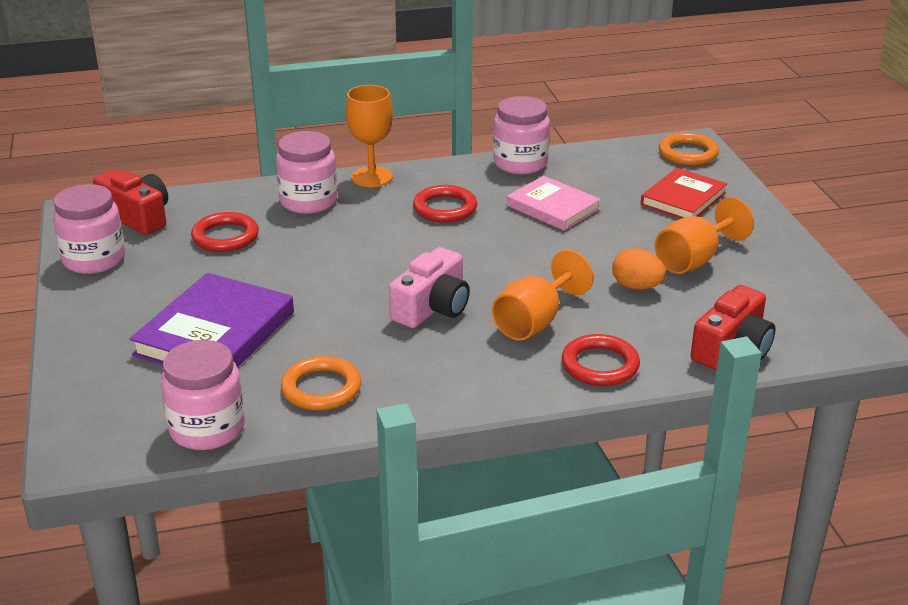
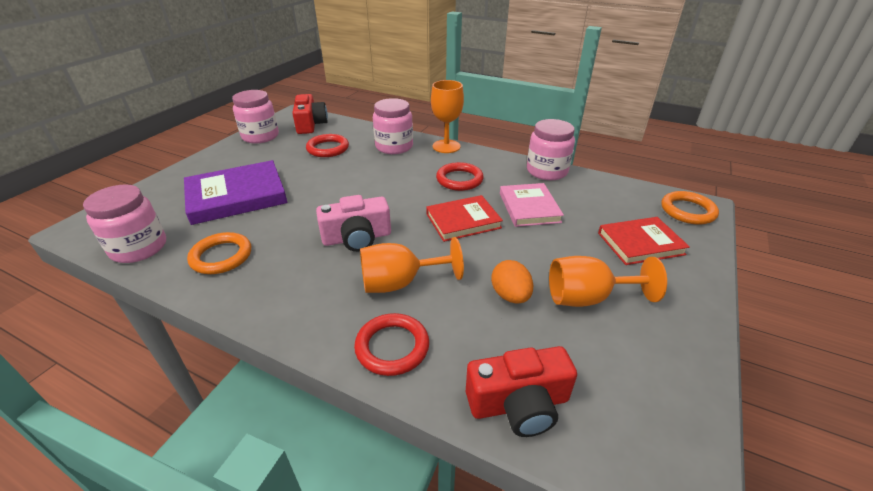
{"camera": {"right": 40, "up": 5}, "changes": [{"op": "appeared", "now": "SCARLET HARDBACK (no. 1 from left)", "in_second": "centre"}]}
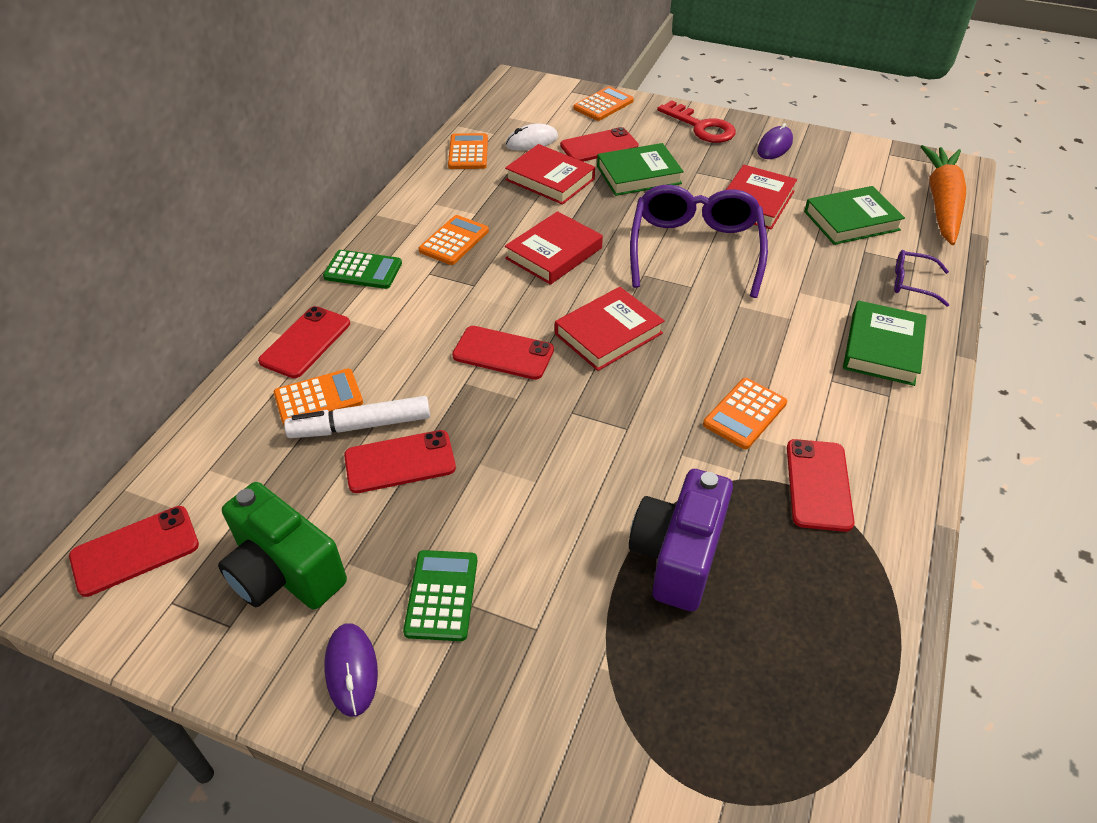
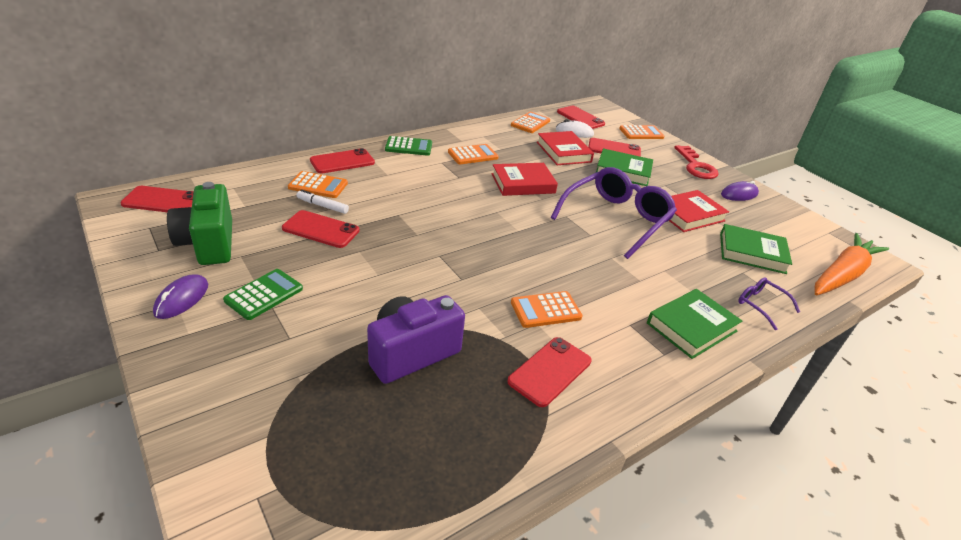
{"camera": {"right": 30, "up": -10}, "changes": [{"op": "size", "was": "WHITE MARKER", "in_first": "middle left", "in_second": "centre", "ratio": 0.61}, {"op": "spun", "was": "GREEN CALCULATOR (no. 1 from left in the first image)", "in_first": "top left", "in_second": "top centre", "clockwise": -45}, {"op": "relocated", "was": "SCARLET SMARTPHONE (no. 4 from left in the first image)", "now": "SCARLET SMARTPHONE (no. 5 from left)", "in_first": "centre", "in_second": "top centre"}, {"op": "missing", "was": "SCARLET HARDBACK (no. 3 from left)", "in_first": "centre"}]}
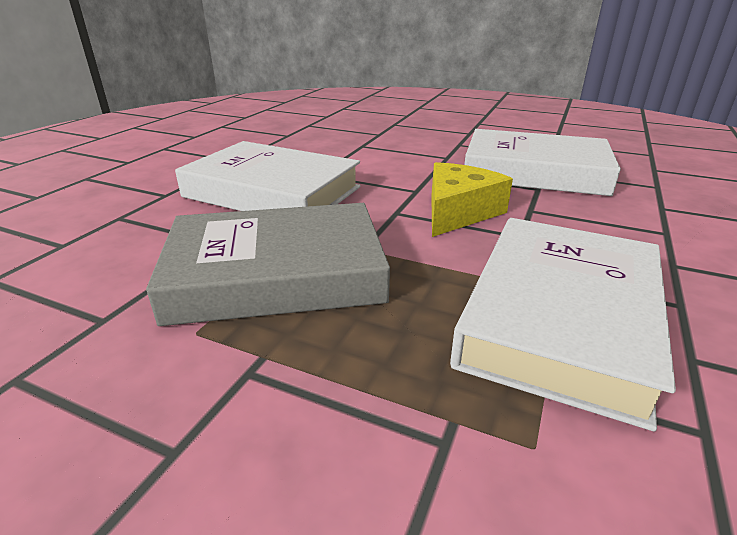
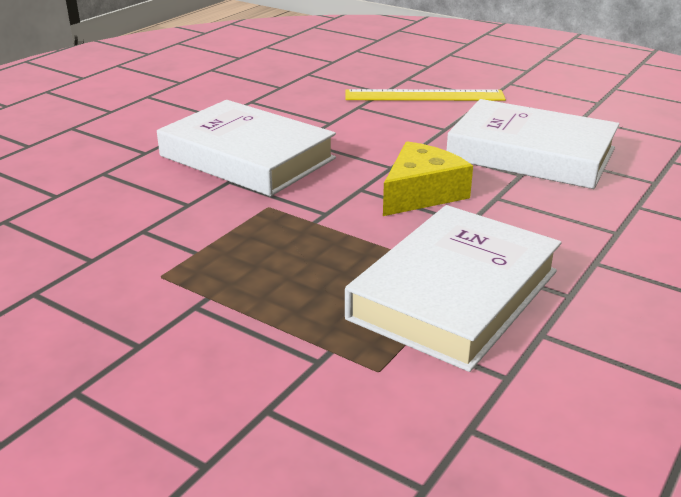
{"camera": {"right": 10, "up": 0}, "changes": [{"op": "appeared", "now": "GOLDEN STRAIGHTEDGE", "in_second": "top centre"}, {"op": "missing", "was": "GRAY HARDBACK", "in_first": "centre"}]}
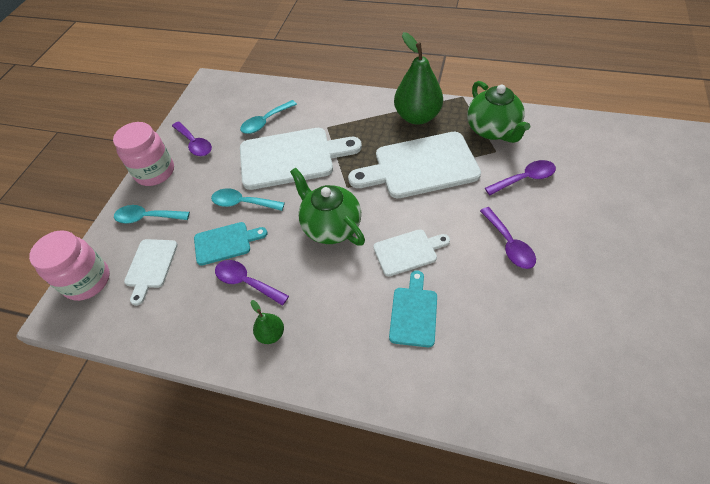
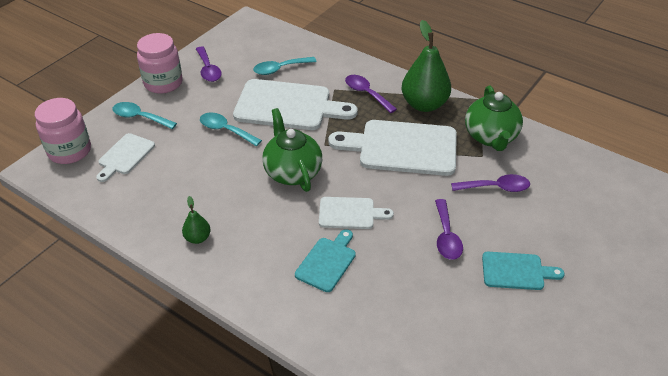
{"camera": {"right": 15, "up": -10}, "changes": [{"op": "relocated", "was": "VIOLET SPOON (no. 2 from left)", "in_first": "centre", "in_second": "top centre"}, {"op": "relocated", "was": "TURQUOISE CUTTING BOARD (no. 1 from left in the first image)", "now": "TURQUOISE CUTTING BOARD (no. 2 from left)", "in_first": "middle left", "in_second": "bottom right"}]}
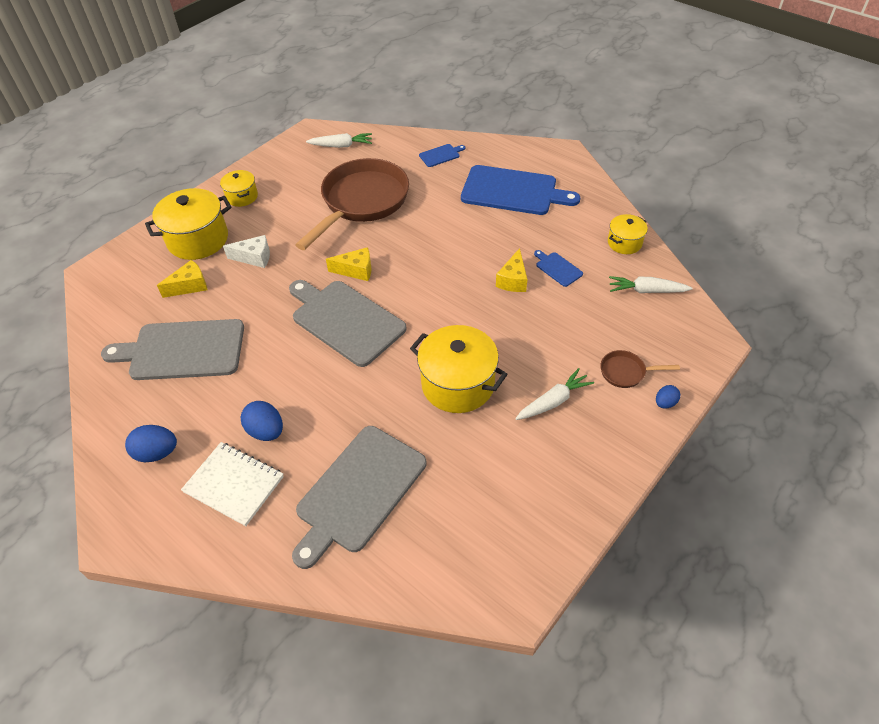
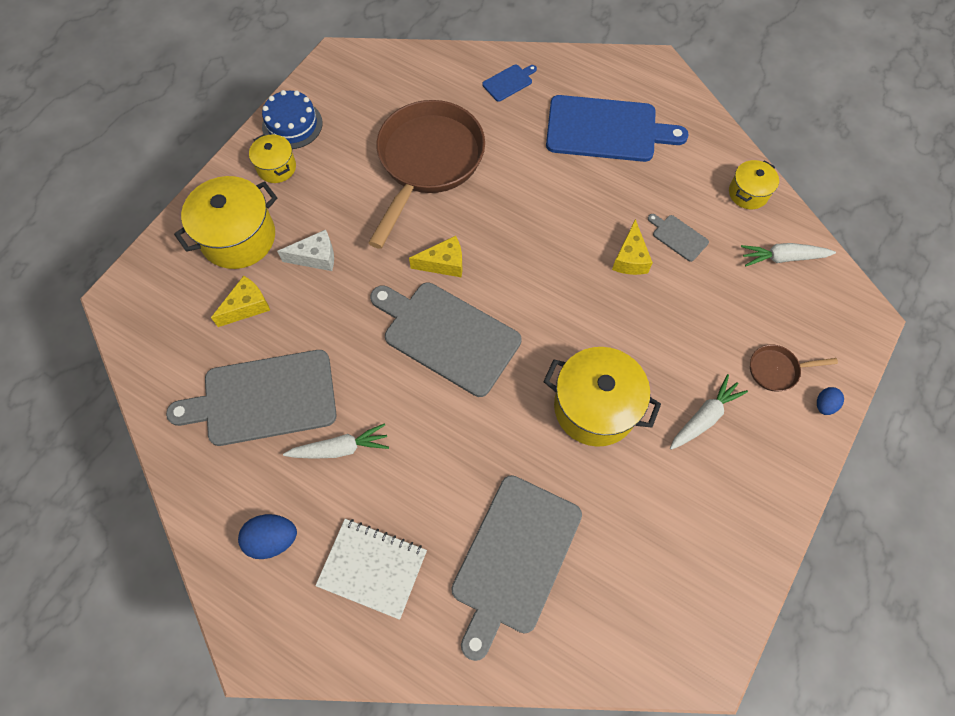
{"camera": {"right": -10, "up": 15}, "changes": [{"op": "appeared", "now": "BLUE LAYER CAKE", "in_second": "top left"}, {"op": "relocated", "was": "WHITE TOY CARROT (no. 1 from left)", "in_first": "top centre", "in_second": "centre"}, {"op": "colour", "was": "BLUE CUTTING BOARD (no. 3 from left)", "now": "GRAY CUTTING BOARD (no. 4 from left)", "in_first": "centre", "in_second": "top right"}, {"op": "missing", "was": "BLUE EGG (no. 2 from left)", "in_first": "middle left"}]}
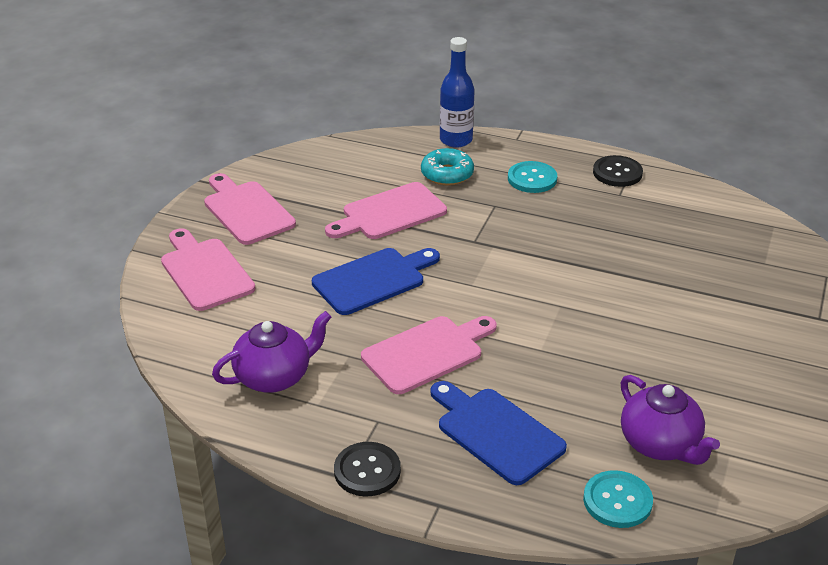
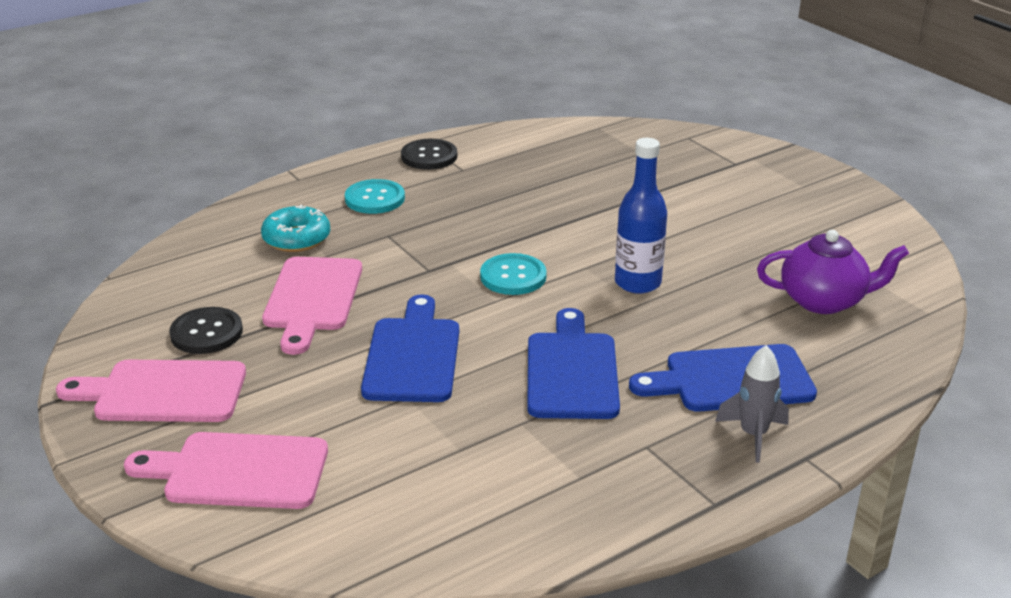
{"camera": {"right": -55, "up": -5}, "changes": [{"op": "relocated", "was": "JET-BLACK SEWING BUTTON (no. 1 from left)", "in_first": "bottom centre", "in_second": "middle left"}, {"op": "relocated", "was": "TURQUOISE SEWING BUTTON (no. 2 from left)", "in_first": "bottom right", "in_second": "centre"}, {"op": "colour", "was": "ROSY CUTTING BOARD (no. 4 from left)", "now": "BLUE CUTTING BOARD (no. 2 from left)", "in_first": "centre", "in_second": "centre"}, {"op": "relocated", "was": "BLUE DRINK BOTTLE", "in_first": "top centre", "in_second": "centre"}, {"op": "appeared", "now": "GRAY ROCKET", "in_second": "bottom right"}, {"op": "missing", "was": "VIOLET TEA POT (no. 1 from left)", "in_first": "middle left"}]}
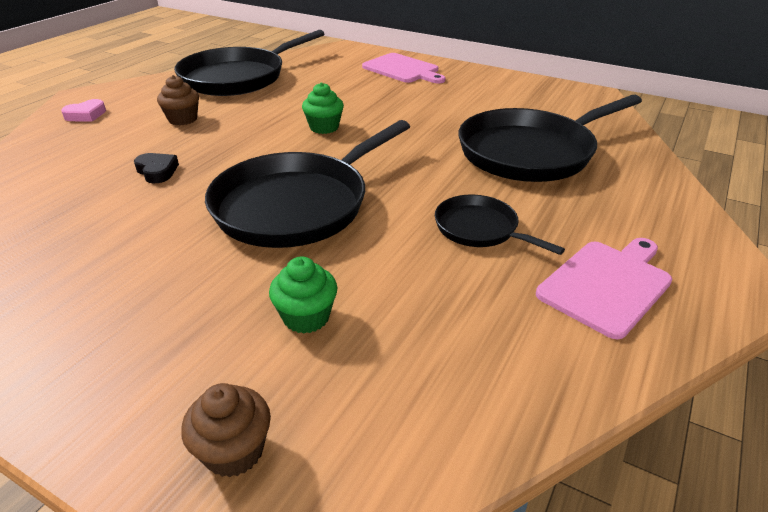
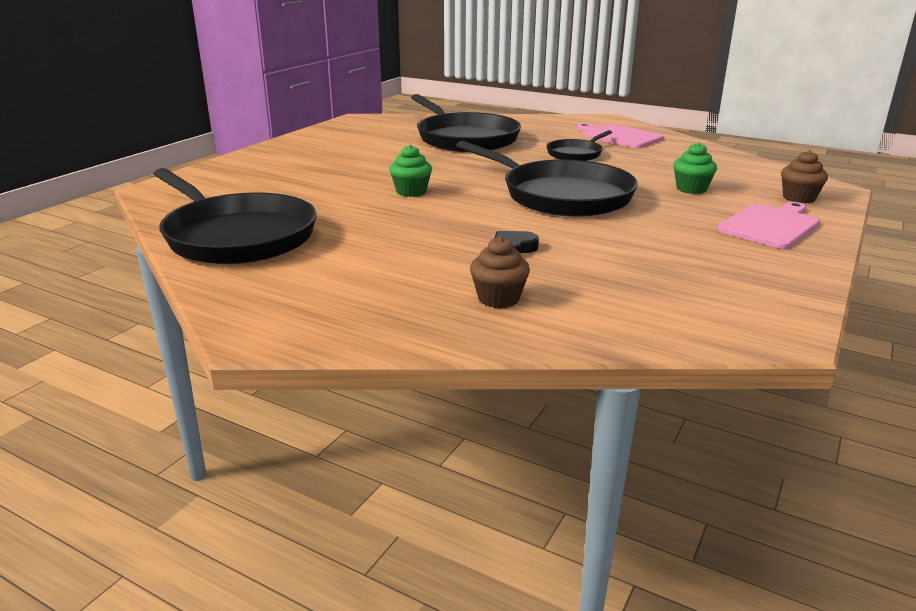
{"camera": {"right": -90, "up": -10}, "changes": [{"op": "relocated", "was": "RUSSET MUFFIN (no. 1 from left)", "in_first": "top left", "in_second": "centre"}, {"op": "relocated", "was": "ROSY CUTTING BOARD (no. 1 from left in the first image)", "now": "ROSY CUTTING BOARD (no. 2 from left)", "in_first": "top centre", "in_second": "middle right"}, {"op": "missing", "was": "ROSY HEART", "in_first": "top left"}]}
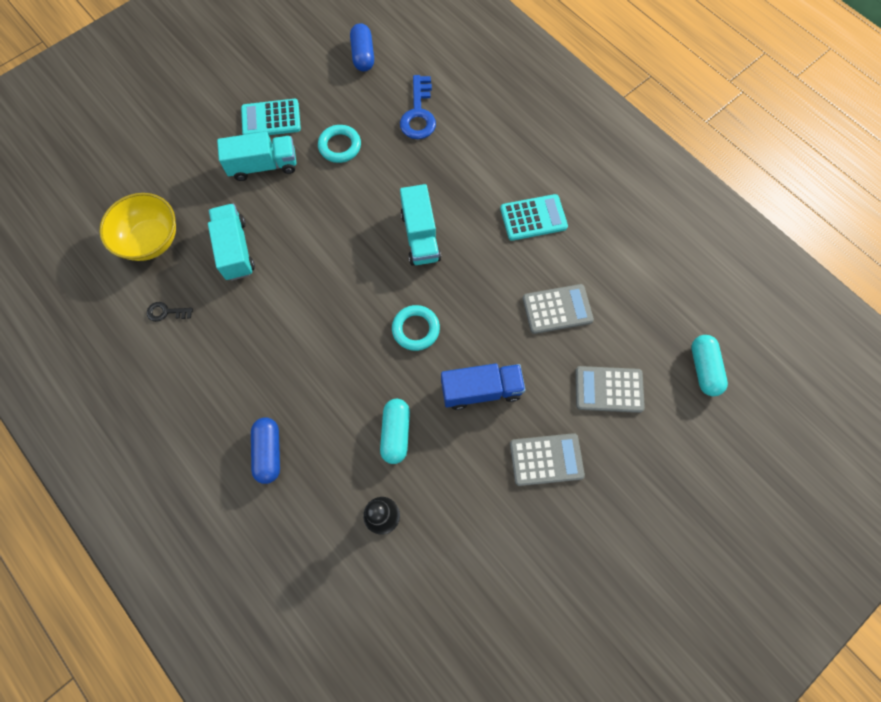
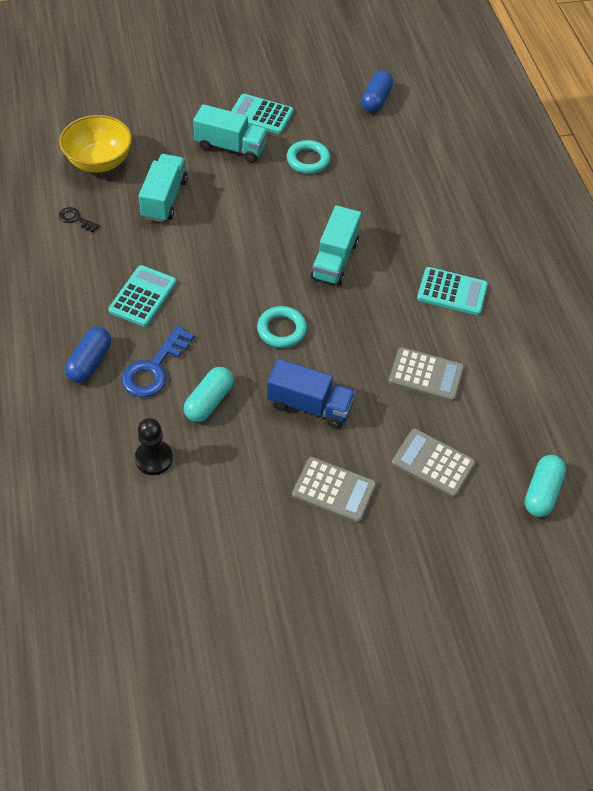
{"camera": {"right": 25, "up": -15}, "changes": [{"op": "appeared", "now": "TURQUOISE CALCULATOR (no. 1 from left)", "in_second": "middle left"}, {"op": "relocated", "was": "BLUE KEY", "in_first": "top centre", "in_second": "middle left"}]}
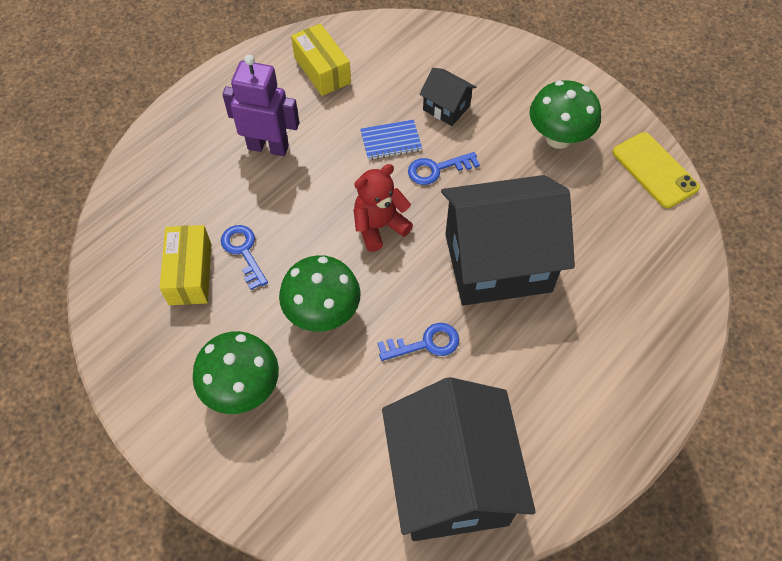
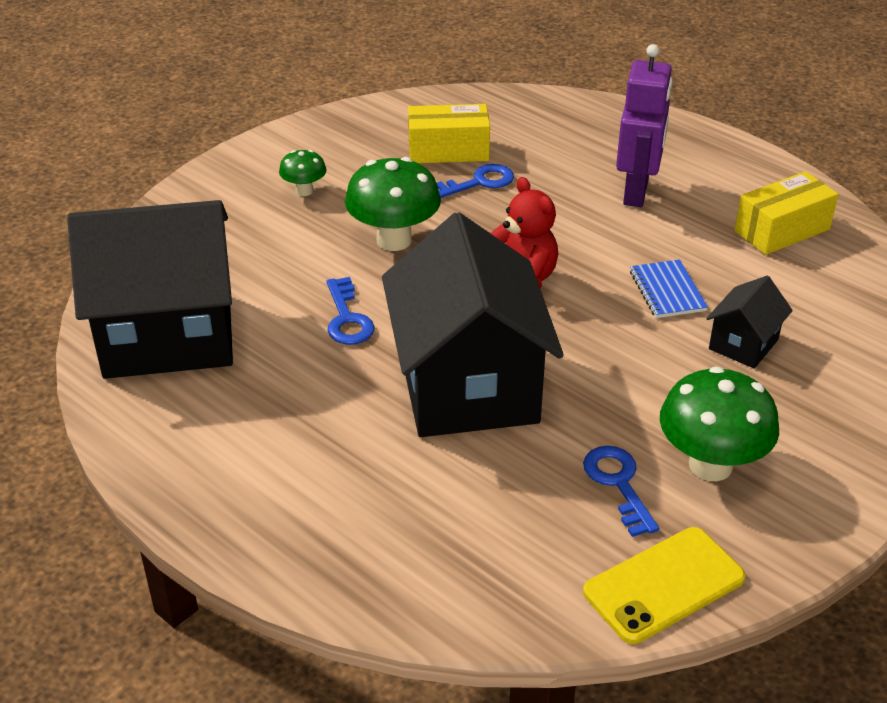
{"camera": {"right": 90, "up": -20}, "changes": [{"op": "size", "was": "GREEN MUSHROOM (no. 1 from left)", "in_first": "middle left", "in_second": "top centre", "ratio": 0.53}, {"op": "relocated", "was": "BLUE KEY (no. 3 from left)", "in_first": "top centre", "in_second": "bottom right"}]}
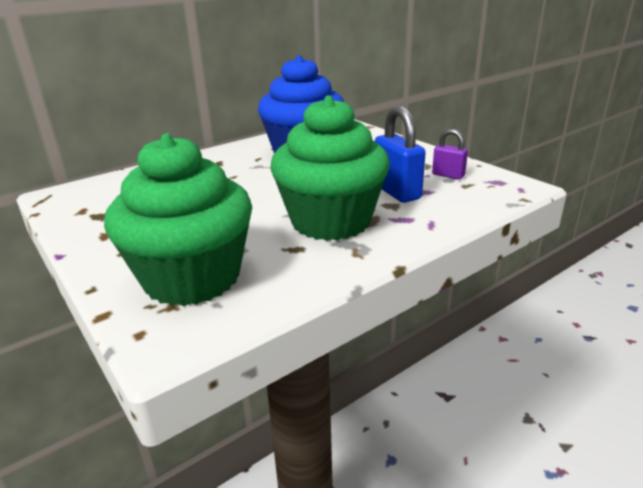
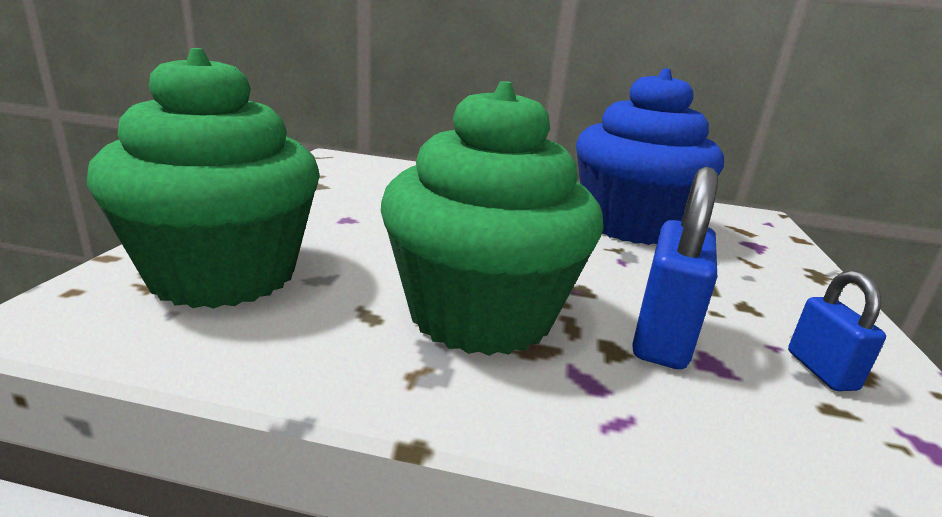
{"camera": {"right": 45, "up": -5}, "changes": [{"op": "colour", "was": "VIOLET PADLOCK", "now": "BLUE PADLOCK (no. 2 from left)", "in_first": "top right", "in_second": "middle right"}]}
